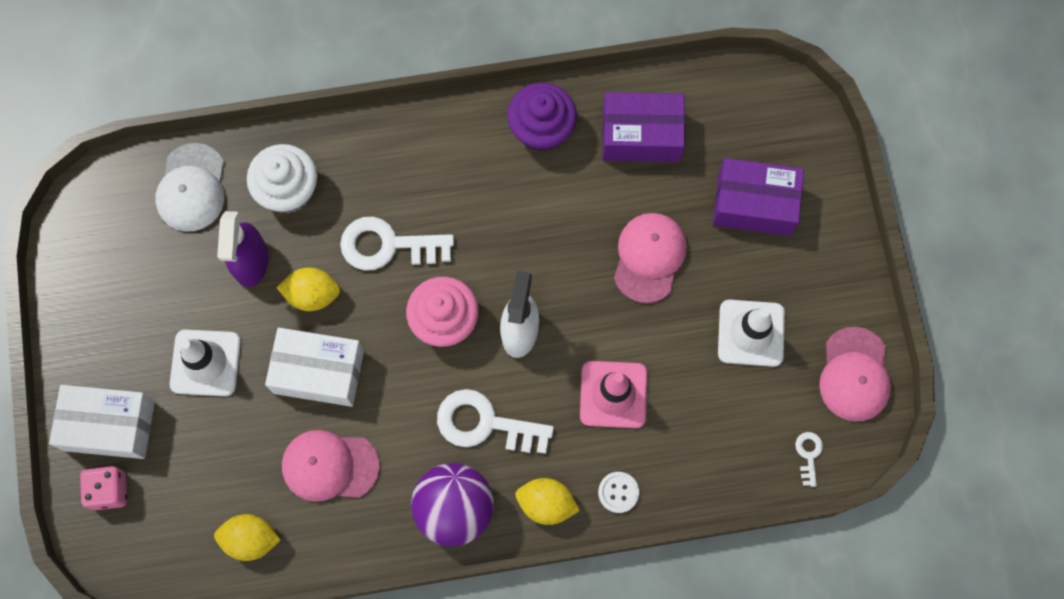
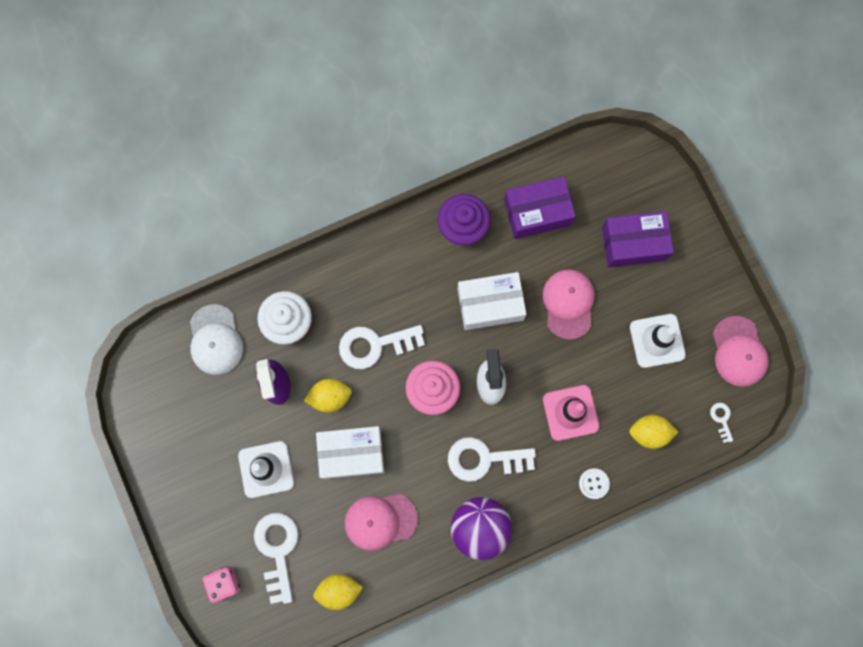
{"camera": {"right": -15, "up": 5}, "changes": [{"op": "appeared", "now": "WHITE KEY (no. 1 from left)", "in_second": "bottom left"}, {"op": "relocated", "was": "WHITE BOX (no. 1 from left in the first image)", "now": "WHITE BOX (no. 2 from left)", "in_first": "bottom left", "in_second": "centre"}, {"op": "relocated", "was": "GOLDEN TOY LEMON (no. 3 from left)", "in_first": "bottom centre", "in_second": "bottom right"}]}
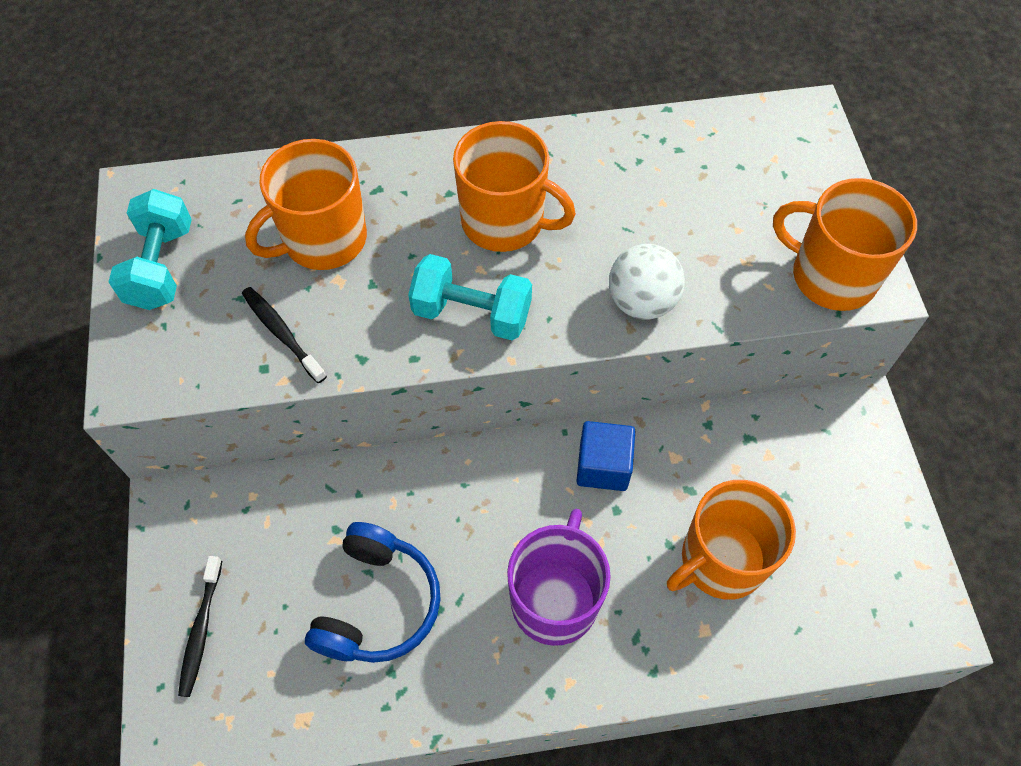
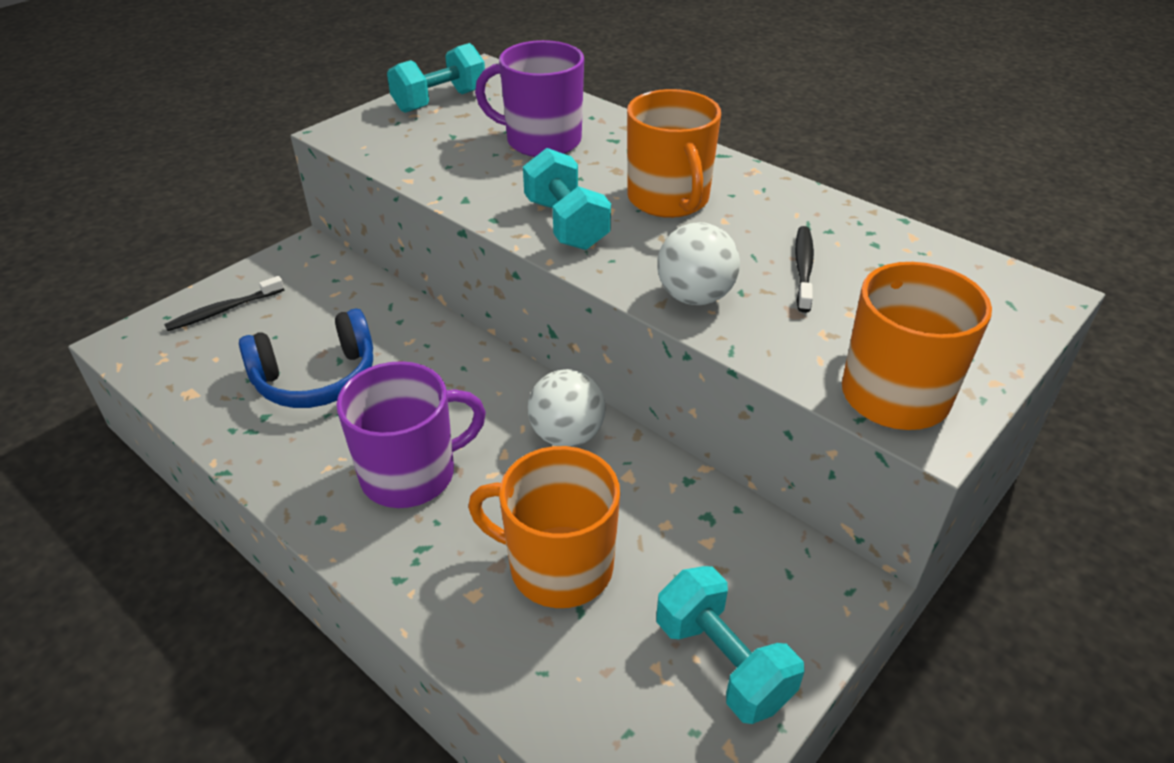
{"camera": {"right": 50, "up": -20}, "changes": [{"op": "colour", "was": "BRIGHT ORANGE MUG (no. 1 from left)", "now": "VIOLET MUG (no. 2 from left)", "in_first": "top left", "in_second": "top centre"}, {"op": "exchanged", "was": "BLUE CUBE", "now": "WHITE SPHERE (no. 1 from left)", "in_first": "centre", "in_second": "centre"}, {"op": "appeared", "now": "TURQUOISE FREE WEIGHT (no. 3 from left)", "in_second": "bottom centre"}, {"op": "relocated", "was": "JET-BLACK TOOTH BRUSH (no. 2 from left)", "in_first": "middle left", "in_second": "middle right"}]}
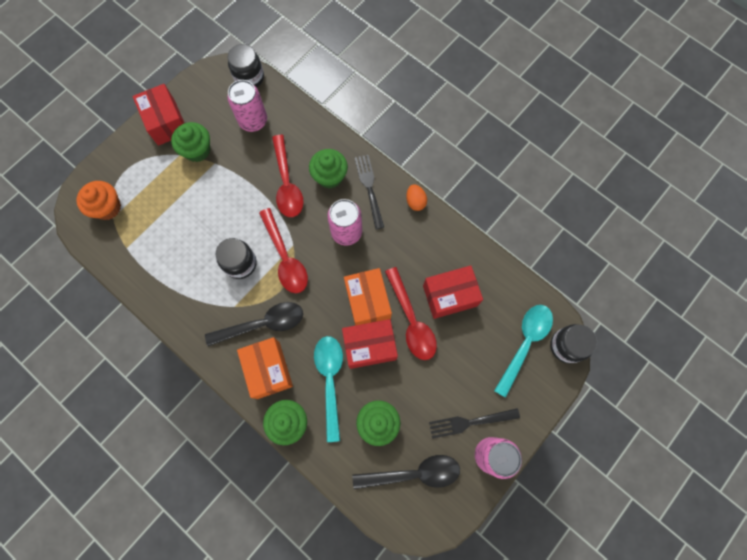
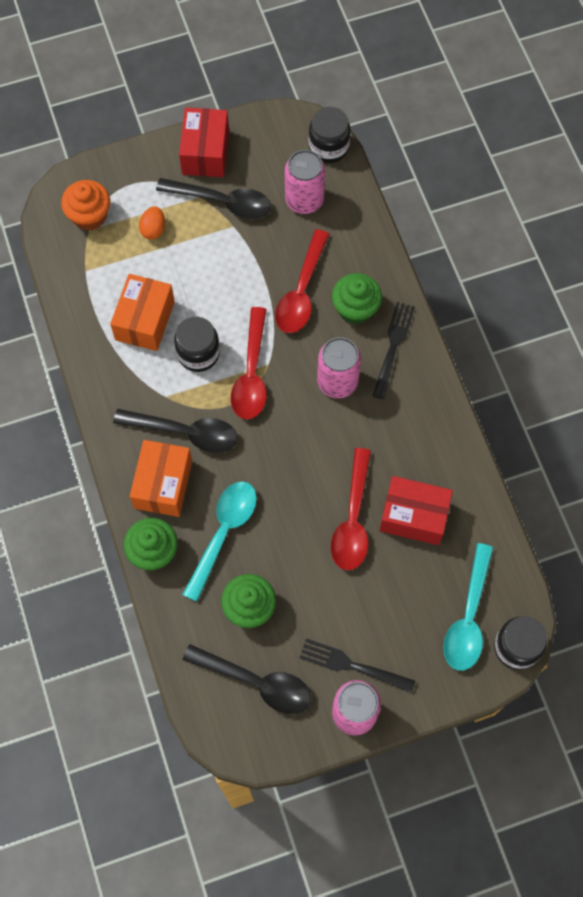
{"camera": {"right": 30, "up": -5}, "changes": [{"op": "relocated", "was": "BRIGHT ORANGE BOX (no. 2 from left in the first image)", "now": "BRIGHT ORANGE BOX (no. 1 from left)", "in_first": "centre", "in_second": "middle left"}, {"op": "relocated", "was": "BRIGHT ORANGE EGG", "in_first": "centre", "in_second": "top left"}, {"op": "exchanged", "was": "GREEN MUFFIN (no. 1 from left)", "now": "JET-BLACK SPOON (no. 2 from left)", "in_first": "top left", "in_second": "top centre"}, {"op": "spun", "was": "TURQUOISE SPOON (no. 2 from left)", "in_first": "middle right", "in_second": "bottom right", "clockwise": 135}, {"op": "missing", "was": "SCARLET BOX (no. 2 from left)", "in_first": "centre"}]}
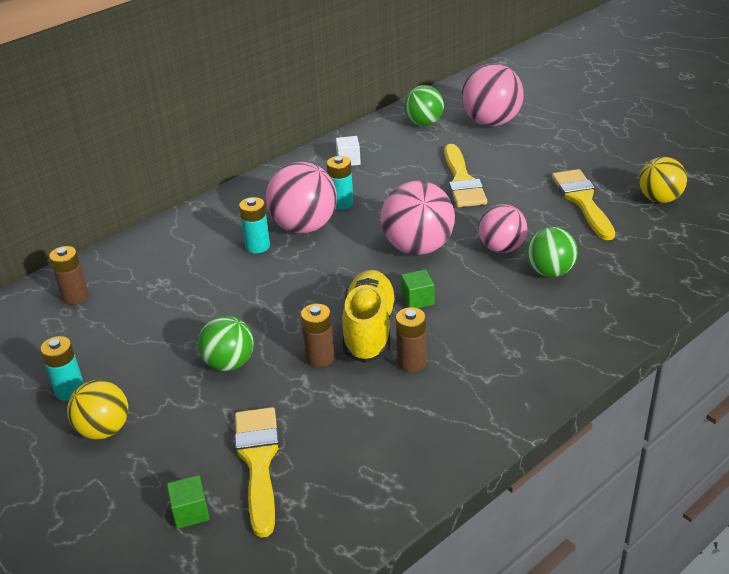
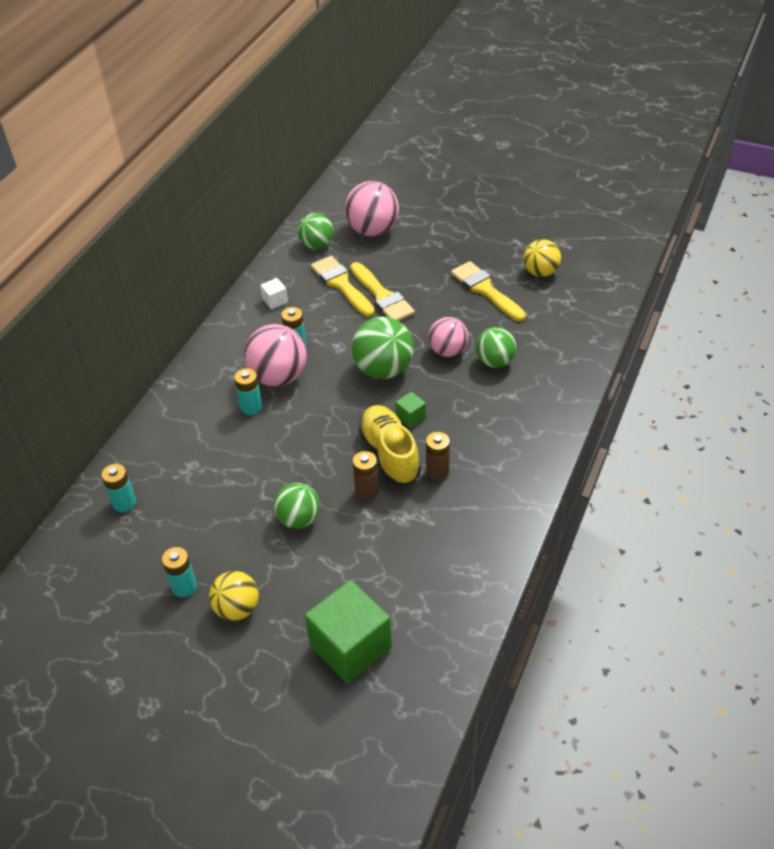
{"camera": {"right": -25, "up": 10}, "changes": [{"op": "colour", "was": "RUSSET AA BATTERY (no. 1 from left)", "now": "TURQUOISE AA BATTERY (no. 1 from left)", "in_first": "middle left", "in_second": "middle left"}, {"op": "size", "was": "GREEN CUBE (no. 1 from left)", "in_first": "bottom left", "in_second": "bottom centre", "ratio": 2.3}, {"op": "relocated", "was": "GOLDEN PAINT BRUSH (no. 1 from left)", "in_first": "bottom centre", "in_second": "centre"}, {"op": "colour", "was": "ROSY SPHERE (no. 2 from left)", "now": "GREEN SPHERE (no. 3 from left)", "in_first": "centre", "in_second": "centre"}]}
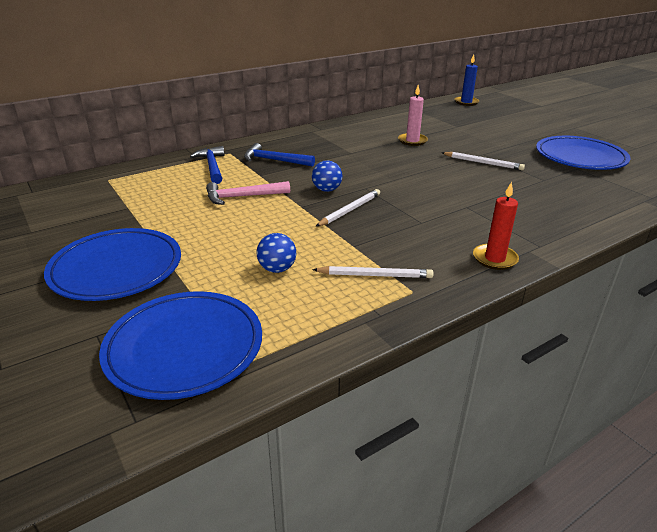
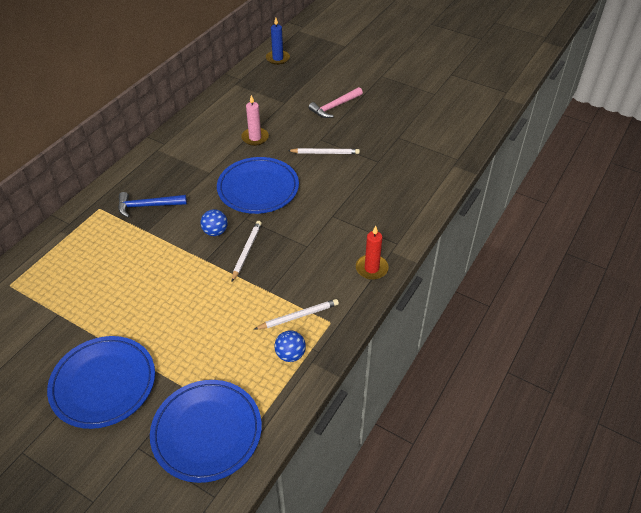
{"camera": {"right": -25, "up": 15}, "changes": [{"op": "relocated", "was": "BLUE PLATE (no. 3 from left)", "in_first": "top right", "in_second": "centre"}, {"op": "relocated", "was": "BLUE SPHERE (no. 1 from left in the first image)", "now": "BLUE SPHERE (no. 2 from left)", "in_first": "centre", "in_second": "bottom centre"}, {"op": "relocated", "was": "ROSY CLAW HAMMER", "in_first": "centre", "in_second": "top centre"}, {"op": "missing", "was": "BLUE CLAW HAMMER (no. 1 from left)", "in_first": "top left"}]}
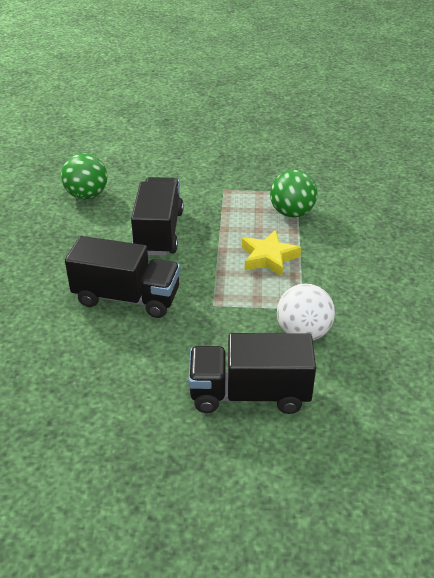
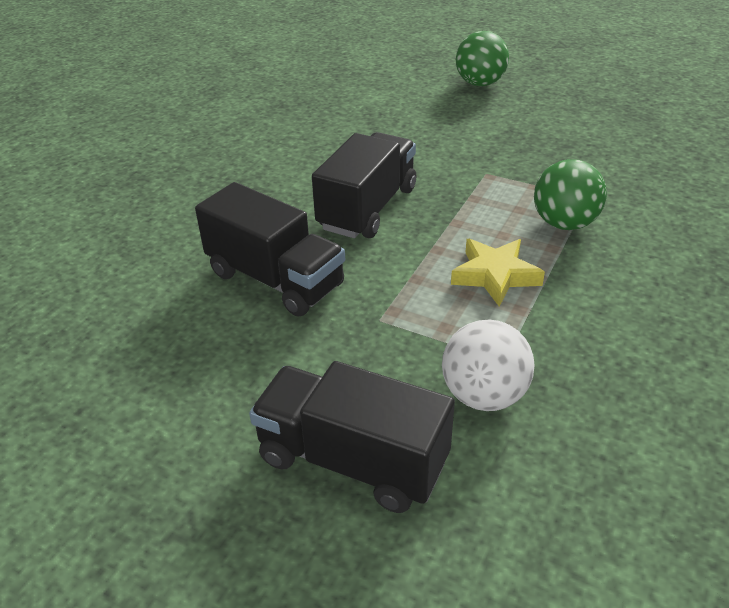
{"camera": {"right": 25, "up": 0}, "changes": [{"op": "relocated", "was": "GREEN SPHERE (no. 1 from left)", "in_first": "top left", "in_second": "top centre"}]}
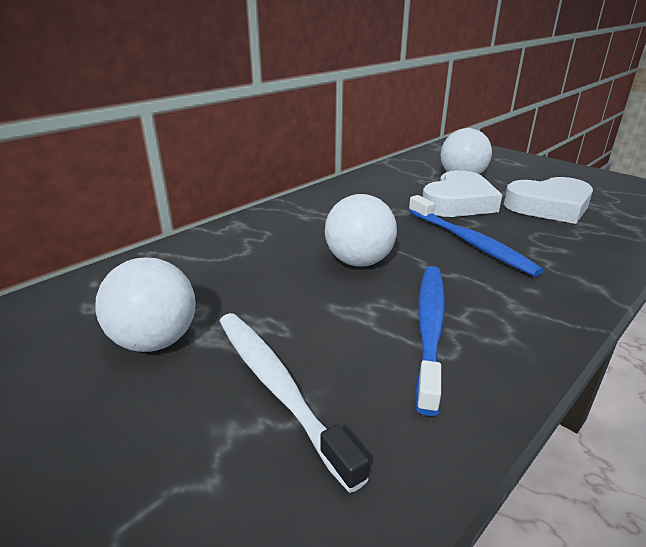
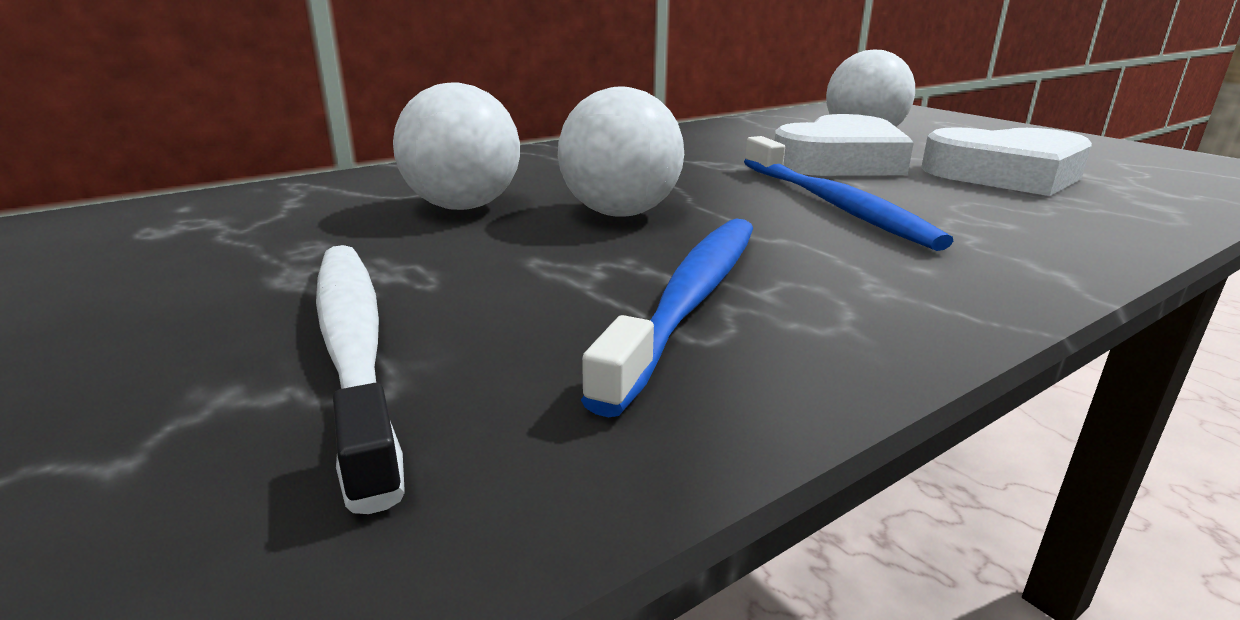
{"camera": {"right": 10, "up": -5}, "changes": [{"op": "relocated", "was": "WHITE SPHERE (no. 1 from left)", "in_first": "middle left", "in_second": "top centre"}]}
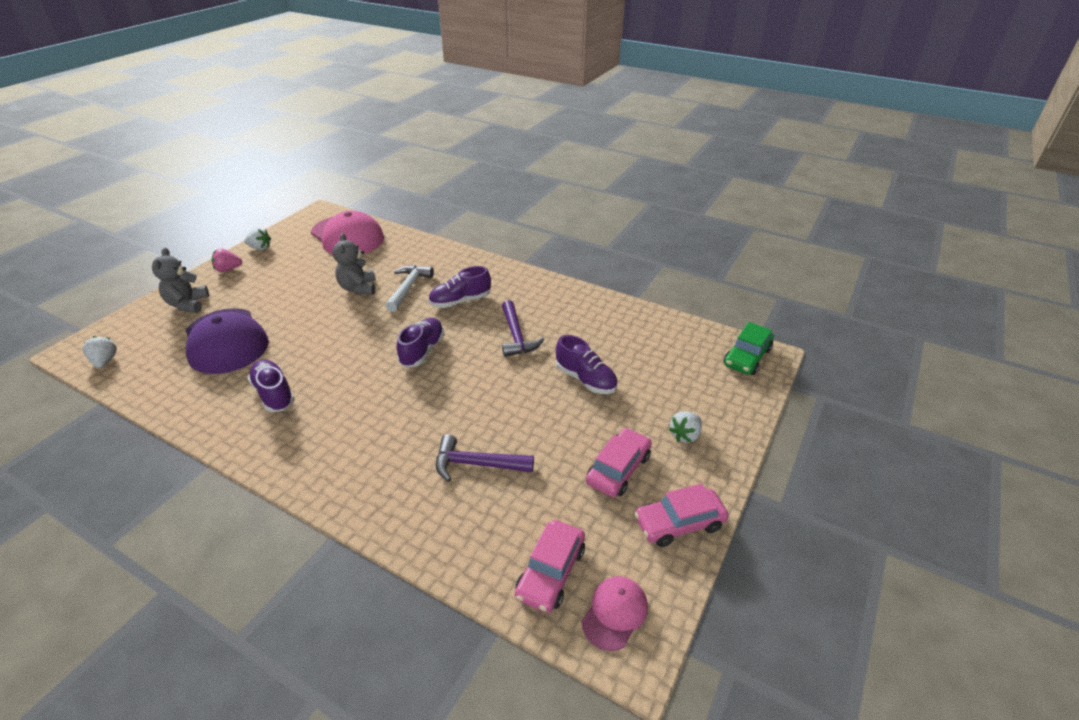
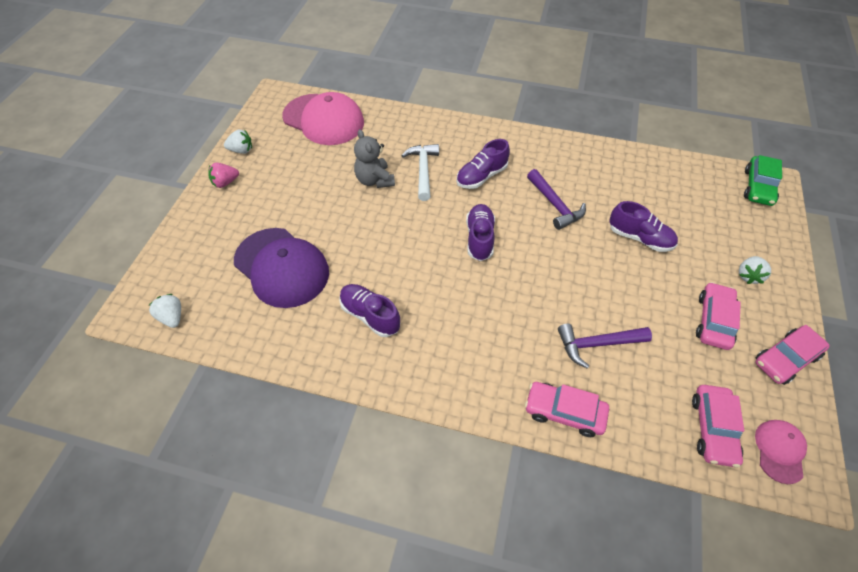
{"camera": {"right": -15, "up": 15}, "changes": [{"op": "appeared", "now": "ROSY TOY CAR (no. 1 from left)", "in_second": "bottom centre"}, {"op": "missing", "was": "GRAY TEDDY BEAR (no. 1 from left)", "in_first": "middle left"}]}
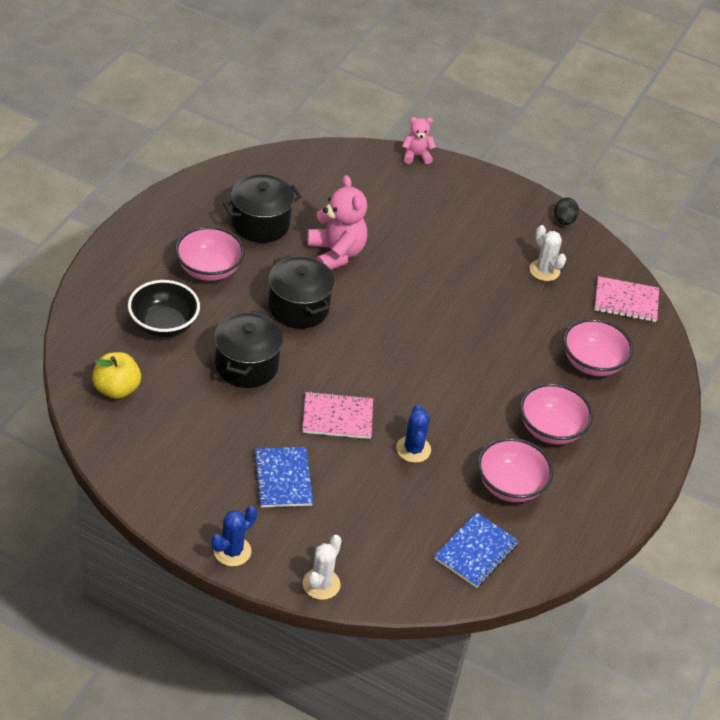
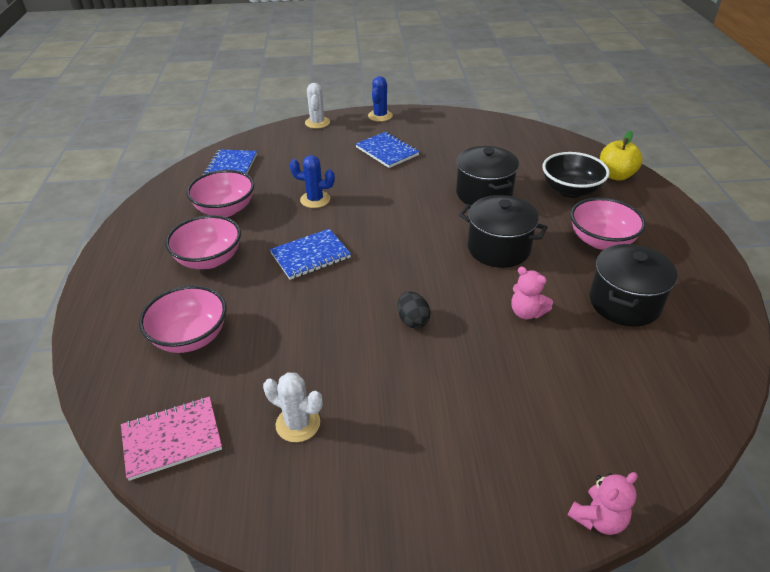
{"camera": {"right": 155, "up": -5}, "changes": [{"op": "appeared", "now": "BLUE NOTEPAD (no. 2 from left)", "in_second": "centre"}, {"op": "spun", "was": "BLUE PRICKLY PLANT (no. 2 from left in the first image)", "in_first": "centre", "in_second": "top centre", "clockwise": -45}, {"op": "relocated", "was": "JET-BLACK EGG", "in_first": "top right", "in_second": "centre"}, {"op": "size", "was": "ROSY TEDDY BEAR (no. 1 from left)", "in_first": "top centre", "in_second": "middle right", "ratio": 0.56}, {"op": "relocated", "was": "GOLDEN APPLE FRUIT", "in_first": "middle left", "in_second": "top right"}, {"op": "missing", "was": "ROSY NOTEPAD (no. 1 from left)", "in_first": "centre"}]}
